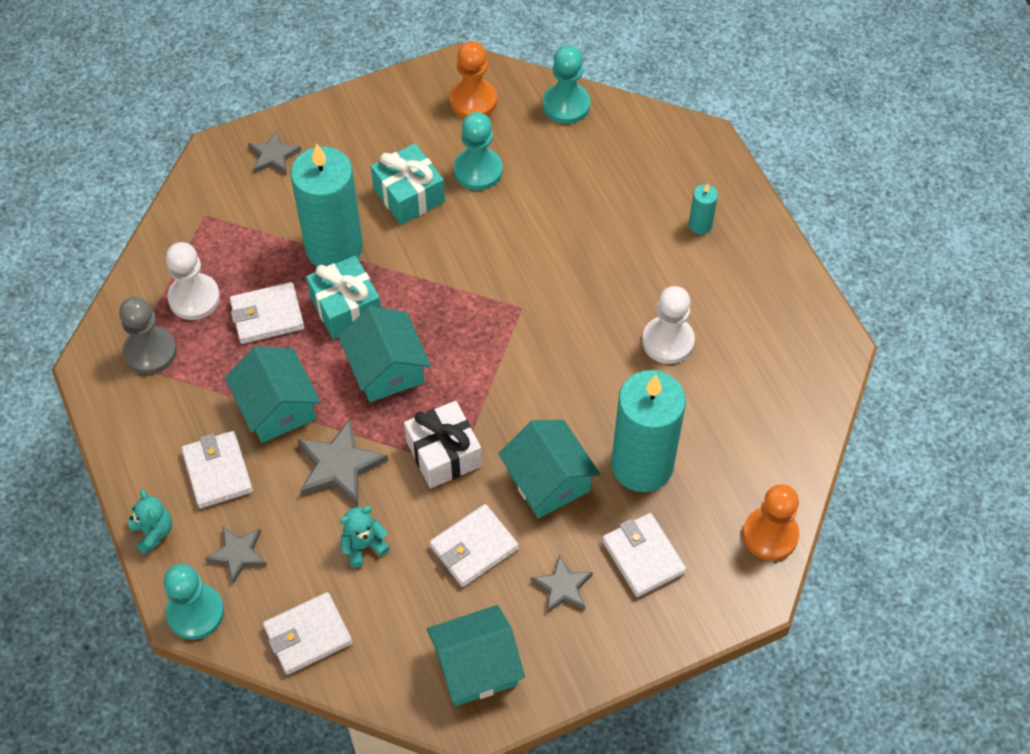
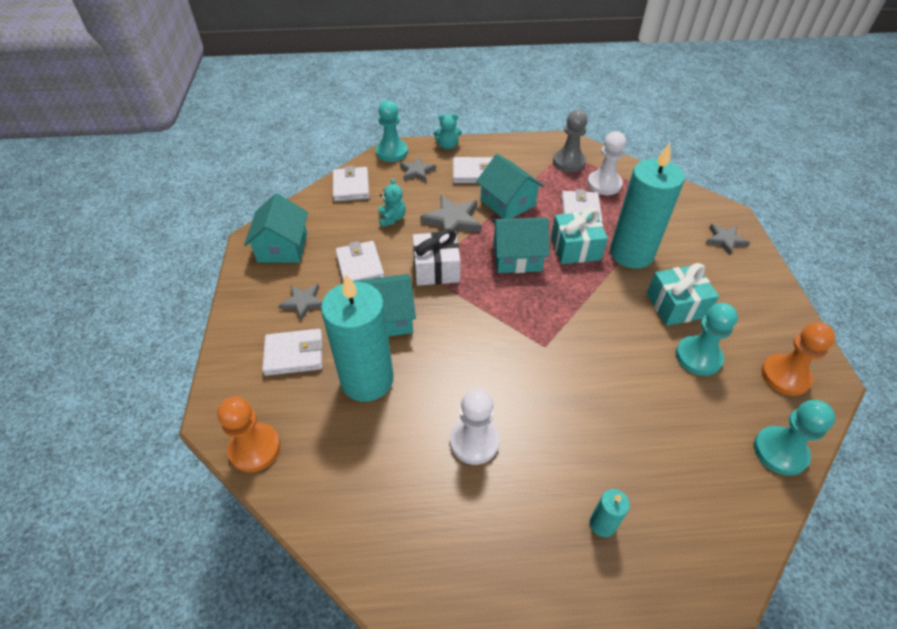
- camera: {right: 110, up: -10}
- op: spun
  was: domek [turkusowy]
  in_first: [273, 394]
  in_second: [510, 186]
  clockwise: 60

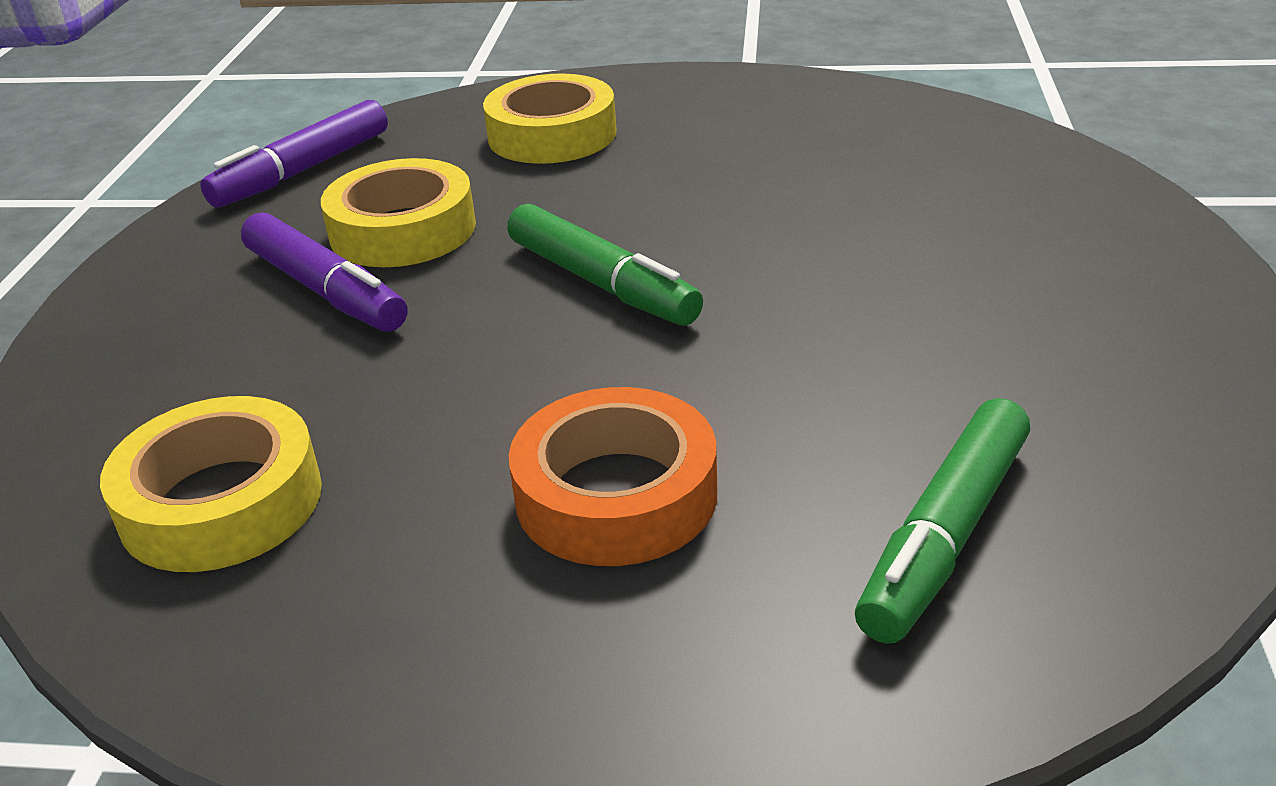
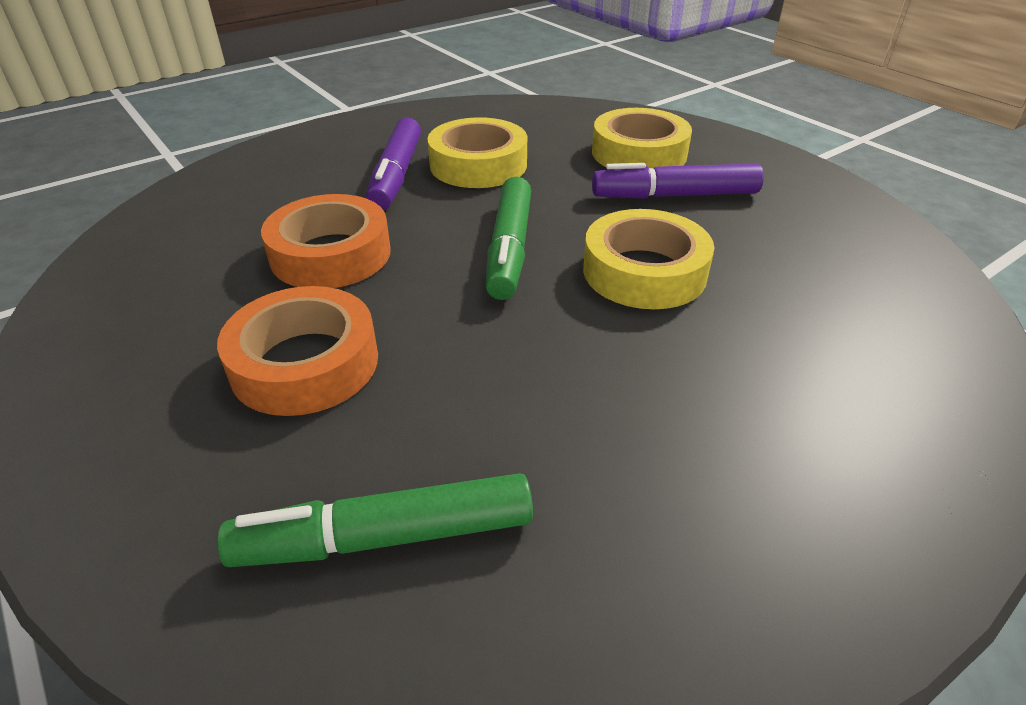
- camera: {right: 45, up: 5}
- op: appeared
  now: taśma klejąca [pomarańczowy]
  in_second: [326, 241]
- op: relocated
  was: taśma klejąca [żółty]
  in_first: [211, 484]
  in_second: [648, 259]
- op: relocated
  was: flamaster [fioletowy]
  in_first: [294, 154]
  in_second: [678, 181]

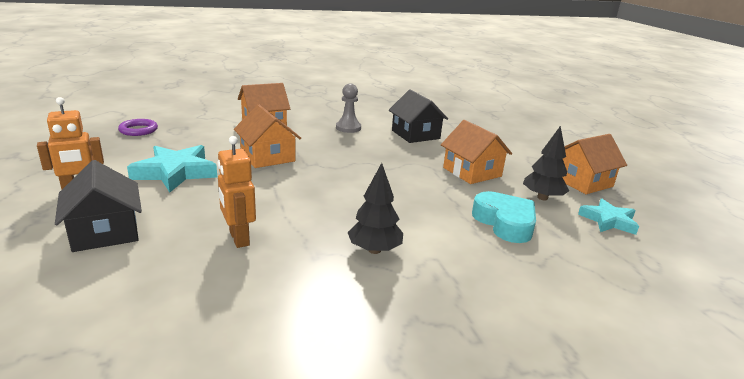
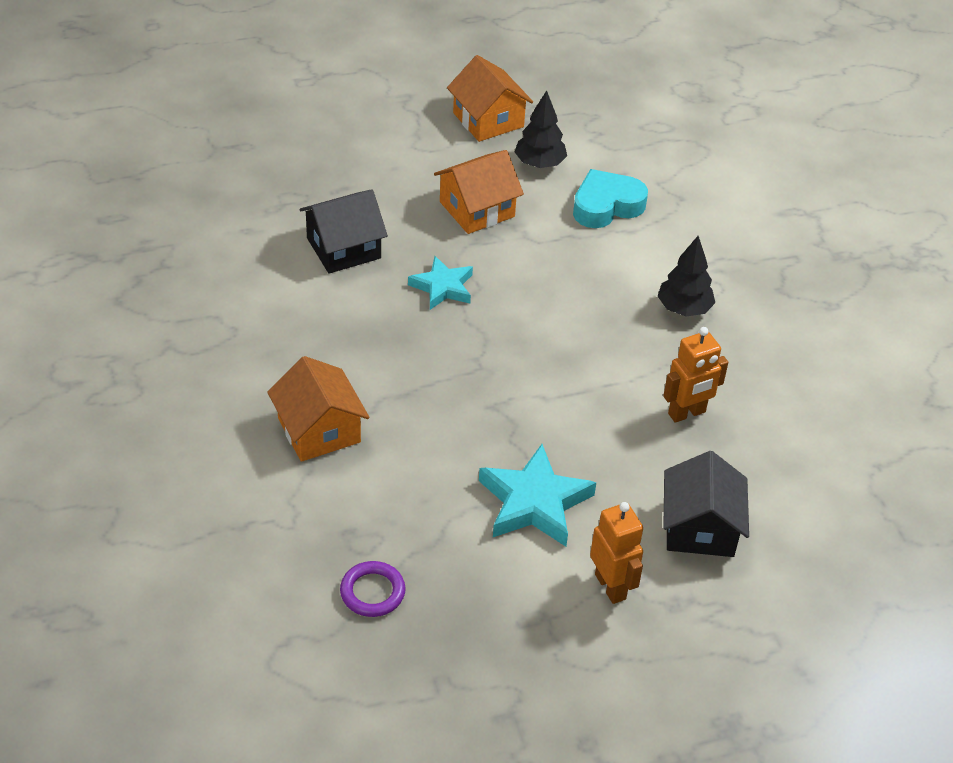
- camera: {right: -90, up: 20}
- op: missing
  was: domek [pomarańczowy]
  in_first: [267, 136]
- op: missing
  was: pionek [szary]
  in_first: [348, 108]
- op: relocated
  was: gwiazda [turkusowy]
  in_first: [608, 217]
  in_second: [440, 283]
- op: spun
  was: domek [czarny]
  in_first: [98, 206]
  in_second: [706, 504]
  clockwise: -60

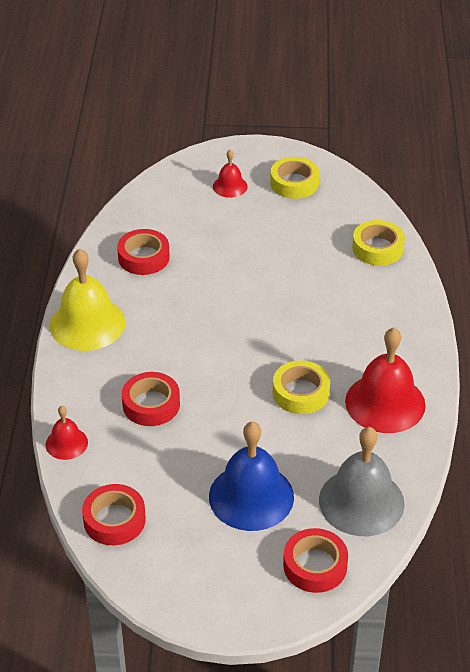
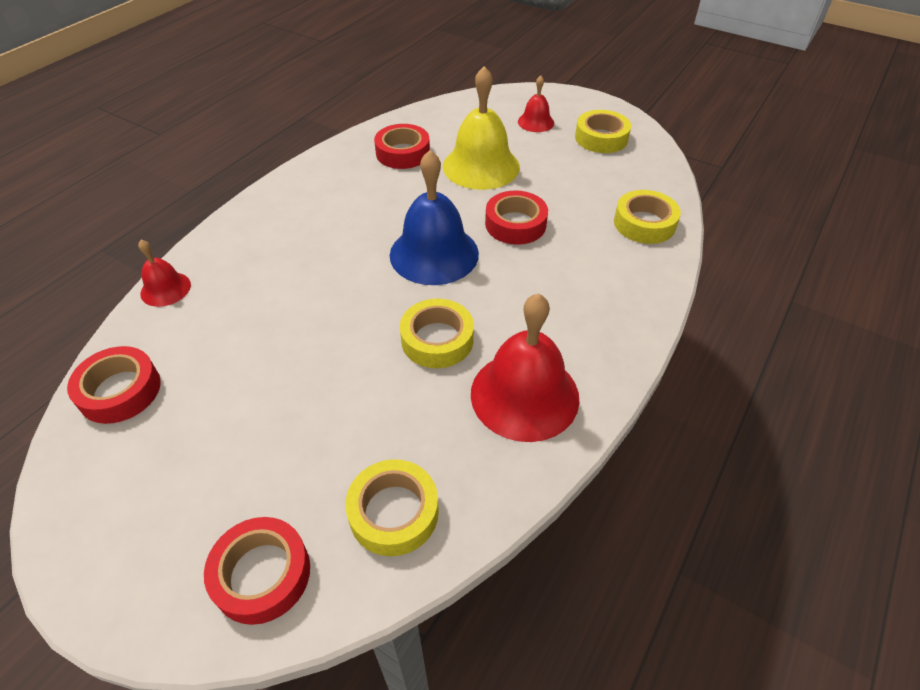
- camera: {right: 30, up: 5}
- op: relocated
  was: dzwonek [żółty]
  in_first: [87, 299]
  in_second: [481, 128]
- op: relocated
  was: taśma klejąca [czerwony]
  in_first: [151, 399]
  in_second: [516, 217]
- op: relocated
  was: dzwonek [niebieski]
  in_first: [251, 476]
  in_second: [434, 217]
- op: exchanged
  was: dzwonek [szary]
  now: taśma klejąca [żółty]
  in_first: [362, 481]
  in_second: [392, 507]

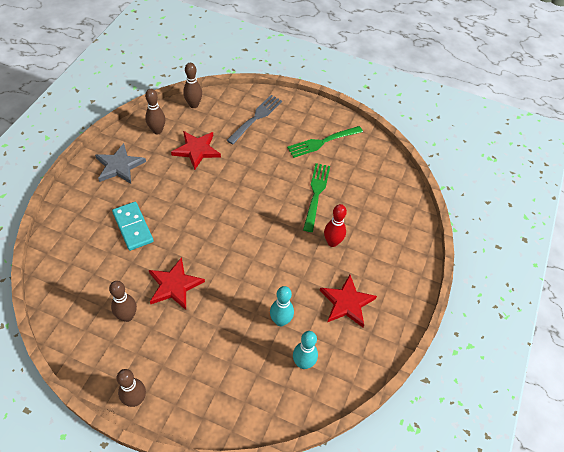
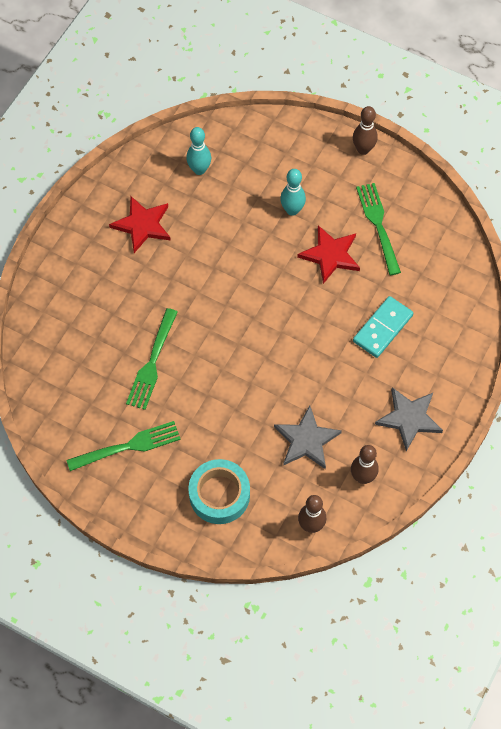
- camera: {right: -170, up: 10}
- op: missing
  was: kręgiel [czerwony]
  in_first: [335, 225]
- op: relocated
  was: kręgiel [turkusowy]
  in_first: [282, 306]
  in_second: [293, 192]
- op: exchanged
  was: kręgiel [brązowy]
  now: widelec [zielony]
  in_first: [123, 301]
  in_second: [378, 229]
- op: exchanged
  was: widelec [szary]
  now: taśma klejąca [turkusowy]
  in_first: [254, 120]
  in_second: [219, 491]
- op: colour
  was: gwiazda [czerwony]
  now: gwiazda [szary]
  in_first: [196, 150]
  in_second: [308, 437]
- op: spun
  was: kostka domina [turkusowy]
  in_first: [133, 226]
  in_second: [383, 327]
  clockwise: 60

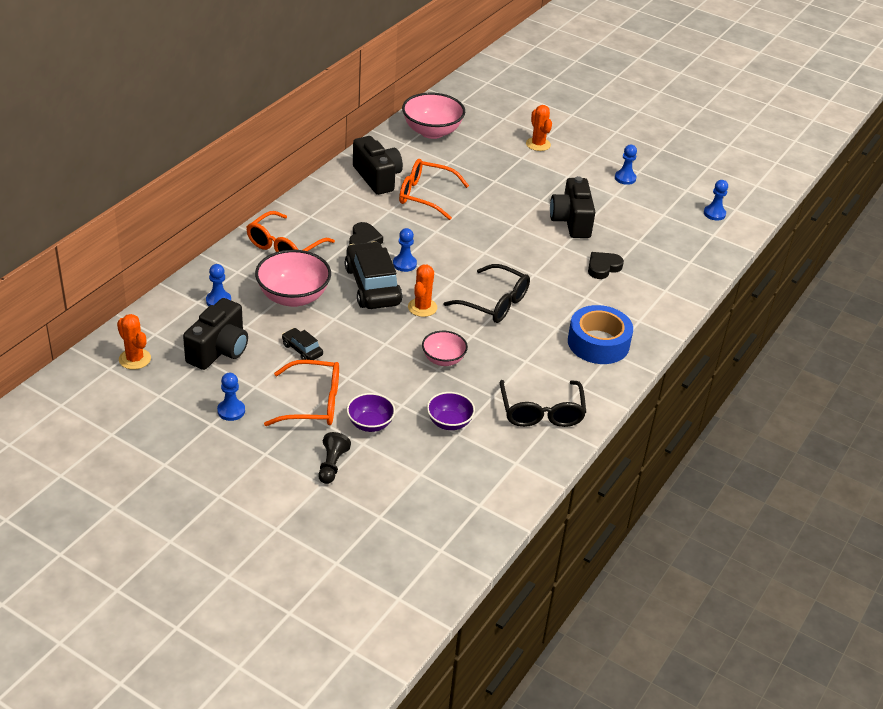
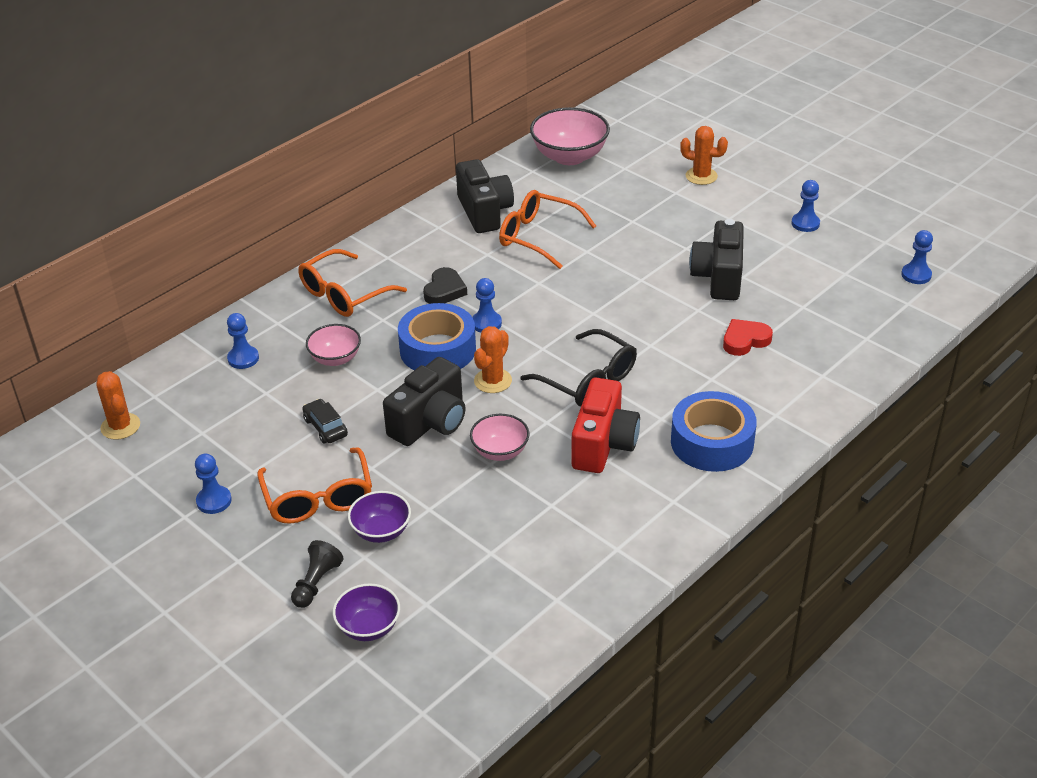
- camera: {right: 15, up: 0}
- op: missing
  was: okulary [czarny]
  in_first: [543, 403]
- op: appeared
  now: aparat fotograficzny [czerwony]
  in_second: [605, 425]
- op: relocated
  was: aparat fotograficzny [czarny]
  in_first: [215, 334]
  in_second: [424, 401]
- op: relocated
  was: miska [fioletowy]
  in_first: [451, 411]
  in_second: [366, 612]
- op: exchanged
  was: samochód [czarny]
  now: taśma klejąca [niebieski]
  in_first: [374, 275]
  in_second: [437, 336]
- op: colour
  was: serce [czarny]
  now: serce [czerwony]
  in_first: [606, 265]
  in_second: [748, 337]
- op: spun
  was: okulary [pomarańczowy]
  in_first: [301, 393]
  in_second: [314, 485]
  clockwise: 60
- op: spun
  was: kaktus [pomarańczowy]
  in_first: [539, 128]
  in_second: [704, 155]
  clockwise: -60
- op: size
  was: miska [różowy]
  in_first: [293, 278]
  in_second: [333, 345]
  ratio: 0.58

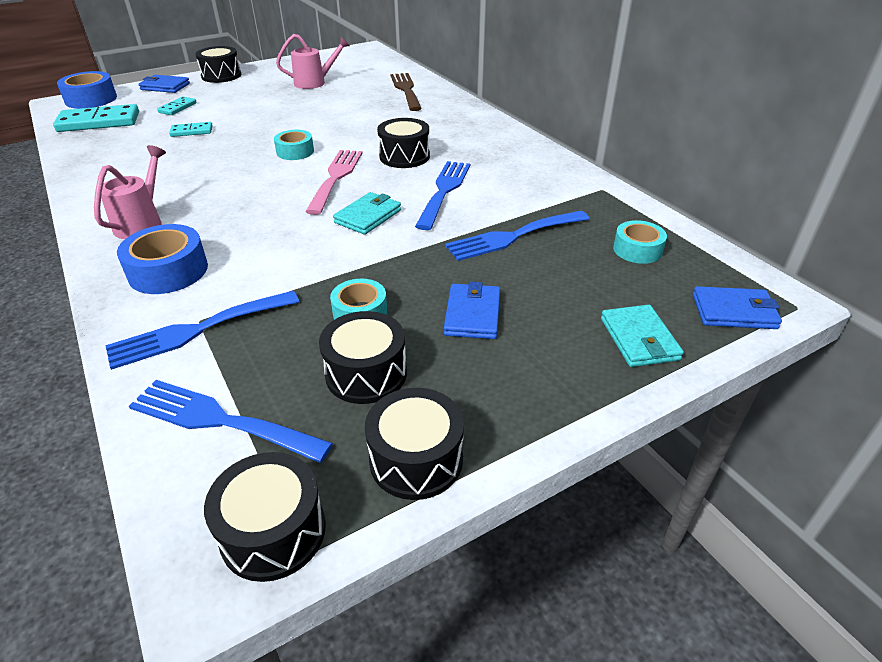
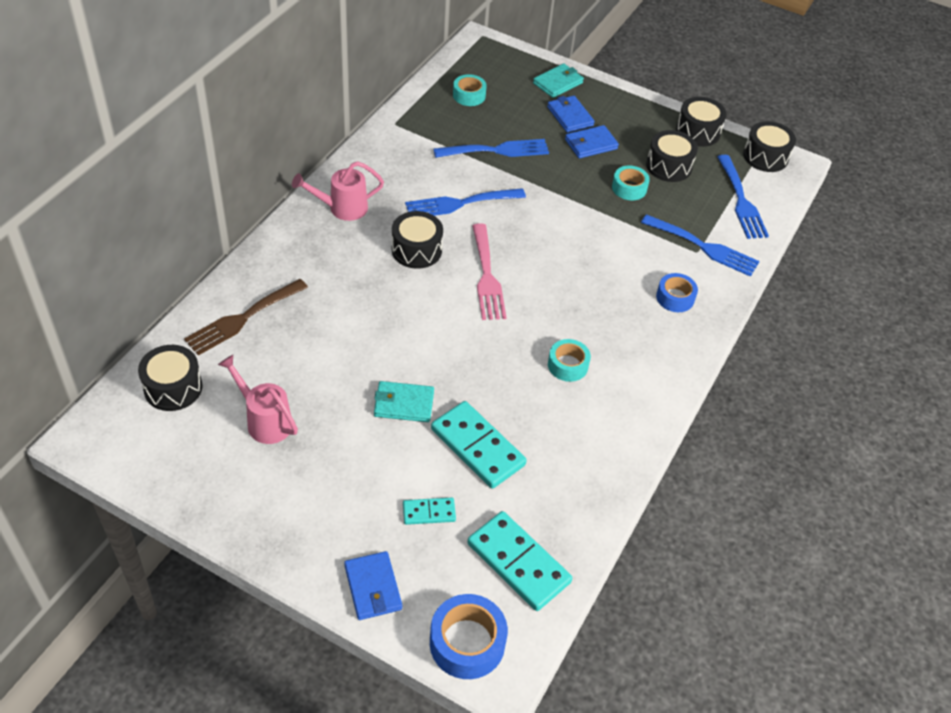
- camera: {right: -125, up: 10}
- op: relocated
  was: konewka [różowy]
  in_first: [130, 192]
  in_second: [338, 191]
- op: relocated
  was: bęben [czarny]
  in_first: [218, 64]
  in_second: [170, 378]
- op: relocated
  was: taśma klejąca [turkusowy]
  in_first: [294, 145]
  in_second: [569, 360]
- op: relocated
  was: portfel [turkusowy]
  in_first: [367, 213]
  in_second: [404, 401]
- op: relocated
  was: portfel [niebieski]
  in_first: [737, 307]
  in_second: [571, 114]
- op: spun
  was: widelec [różowy]
  in_first: [333, 182]
  in_second: [489, 271]
  clockwise: -75
- op: spun
  was: widelec [niebieski]
  in_first: [517, 236]
  in_second: [491, 148]
  clockwise: -45
- op: size
  was: taśma klejąca [niebieski]
  in_first: [162, 259]
  in_second: [677, 292]
  ratio: 0.65
- op: size
  was: kostka domina [turkusowy]
  in_first: [191, 129]
  in_second: [479, 445]
  ratio: 1.92

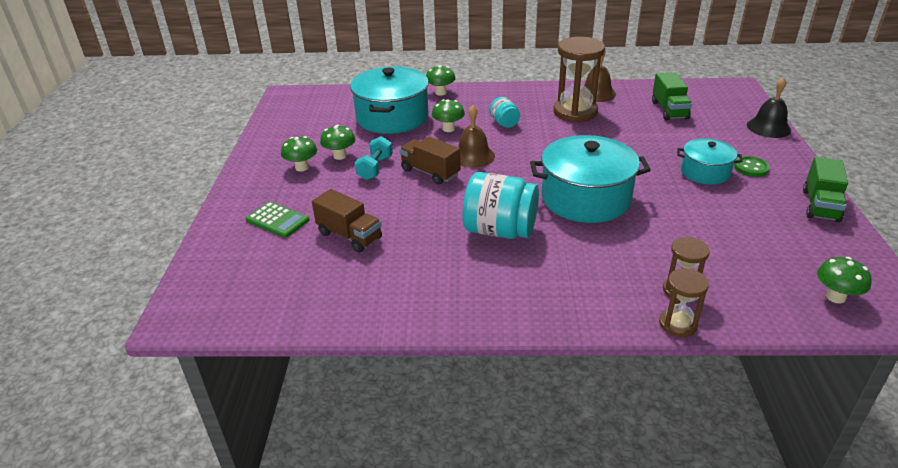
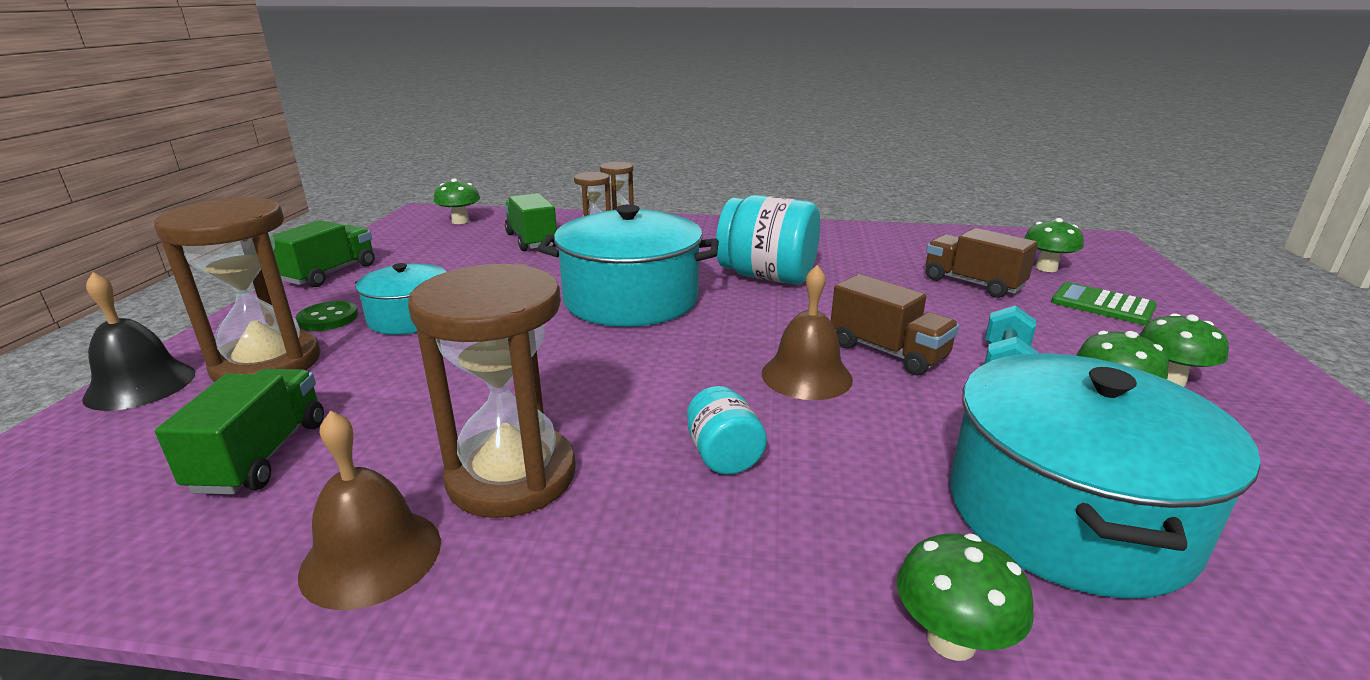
- camera: {right: -175, up: -10}
- op: appeared
  now: klepsydra [brązowy]
  in_second: [237, 289]
- op: appeared
  now: ciężarówka [zielony]
  in_second: [530, 222]
- op: relocated
  was: grzyb [zielony]
  in_first: [448, 115]
  in_second: [1054, 245]

